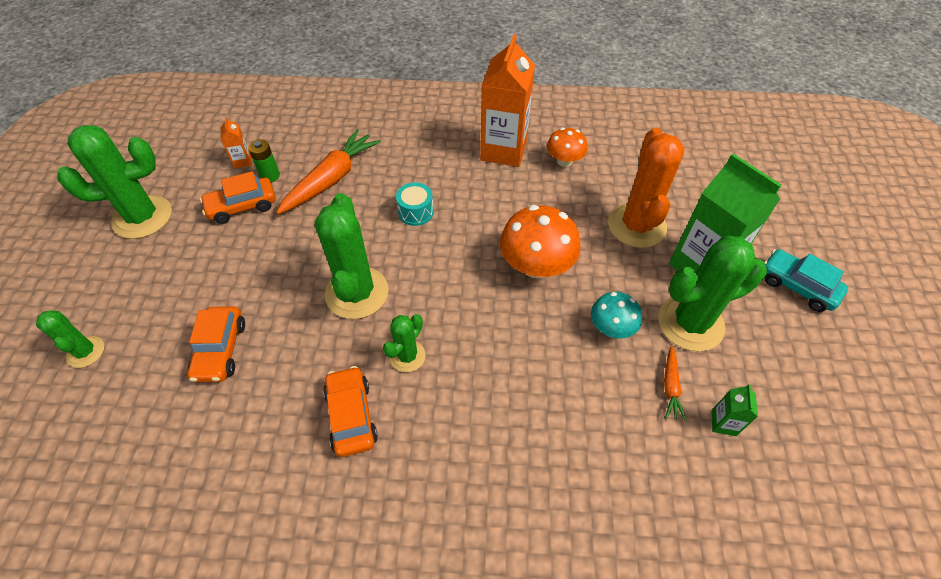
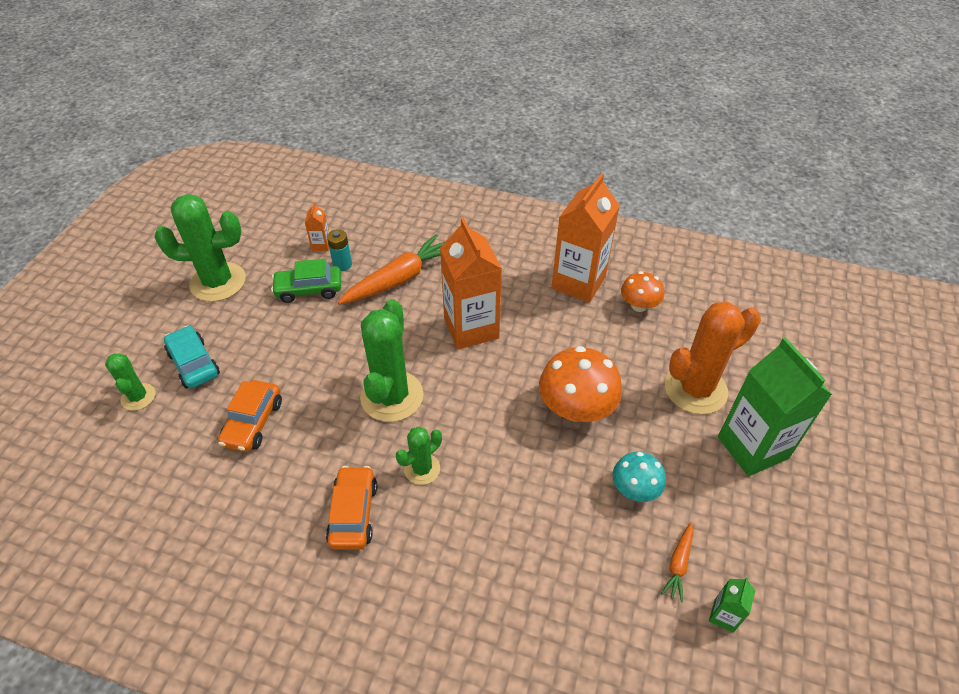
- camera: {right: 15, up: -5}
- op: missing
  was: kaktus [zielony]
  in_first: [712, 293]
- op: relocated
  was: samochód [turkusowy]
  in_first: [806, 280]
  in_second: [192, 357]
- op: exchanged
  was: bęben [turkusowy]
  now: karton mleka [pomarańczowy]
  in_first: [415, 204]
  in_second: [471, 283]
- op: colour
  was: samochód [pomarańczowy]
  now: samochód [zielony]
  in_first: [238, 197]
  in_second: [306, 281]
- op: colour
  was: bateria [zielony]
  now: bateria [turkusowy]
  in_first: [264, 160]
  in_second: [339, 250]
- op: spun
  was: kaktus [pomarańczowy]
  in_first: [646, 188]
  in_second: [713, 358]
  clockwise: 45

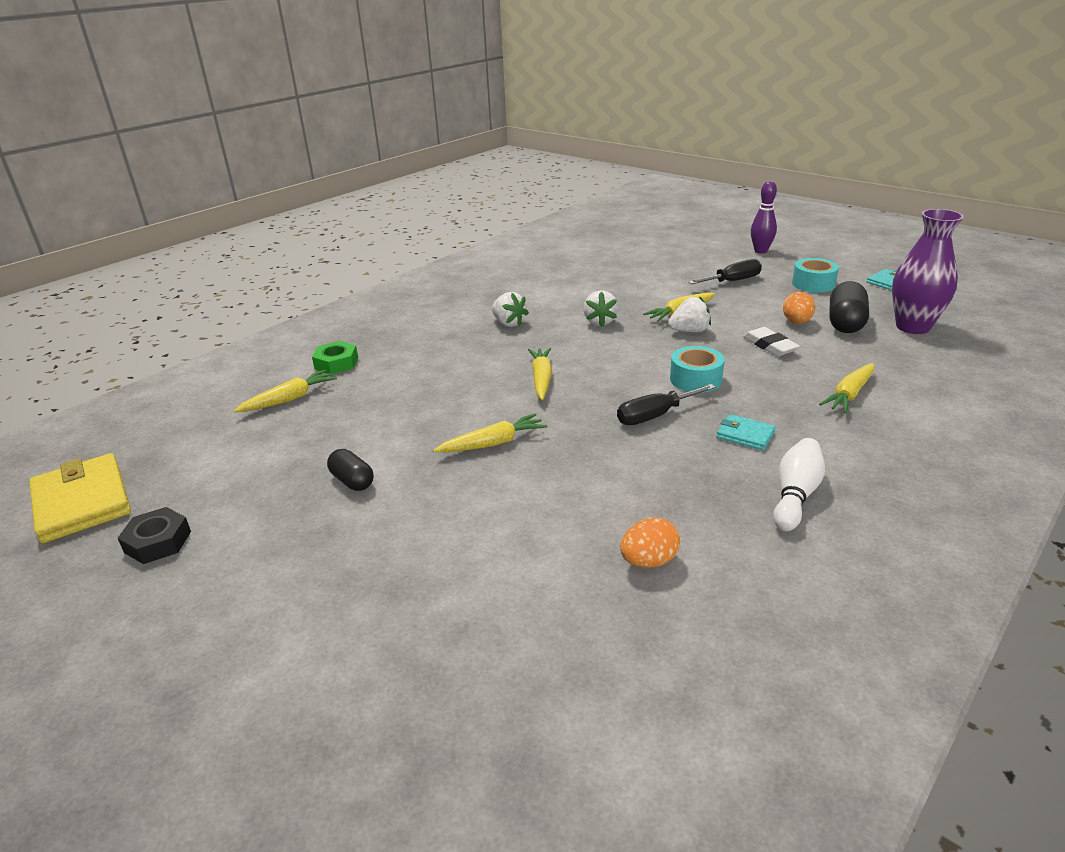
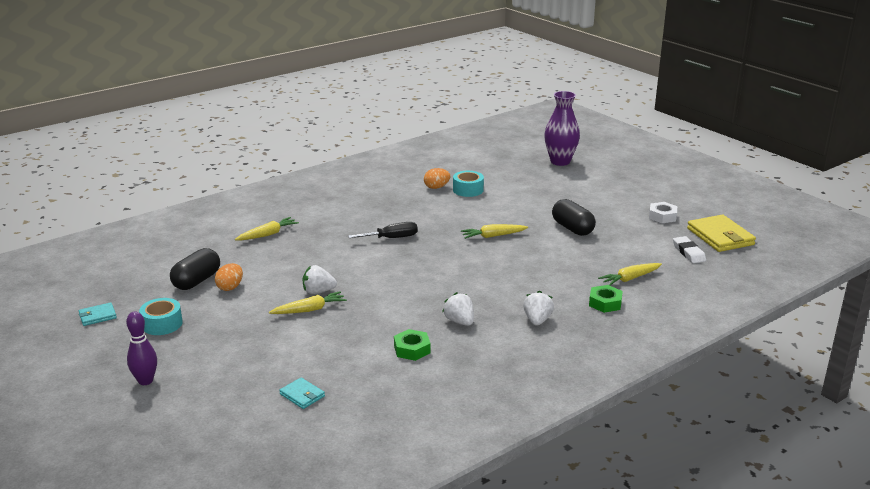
- camera: {right: -170, up: -5}
- op: missing
  was: marchewka [żółty]
  in_first: [540, 374]
- op: missing
  was: śrubokręt [czarny]
  in_first: [725, 271]
- op: missing
  was: kręgiel [biały]
  in_first: [799, 484]
- op: appeared
  now: nakrętka [zielony]
  in_second: [412, 345]
- op: relocated
  was: truskawka [biały]
  in_first: [601, 308]
  in_second: [538, 308]
- op: relocated
  was: taśma klejąca [turkusowy]
  in_first: [697, 369]
  in_second: [468, 184]
- op: relocated
  was: portfel [turkusowy]
  in_first: [746, 432]
  in_second: [302, 393]
- op: relocated
  was: gumka do mazania [biały]
  in_first: [771, 341]
  in_second: [689, 249]
- op: relocated
  was: wazon [fioletowy]
  in_first: [928, 271]
  in_second: [562, 128]
- op: colour
  was: nakrętka [czarny]
  now: nakrętka [biały]
  in_first: [154, 535]
  in_second: [663, 212]
- op: size
  was: kapsułka [czarny]
  in_first: [350, 470]
  in_second: [574, 217]
  ratio: 1.64

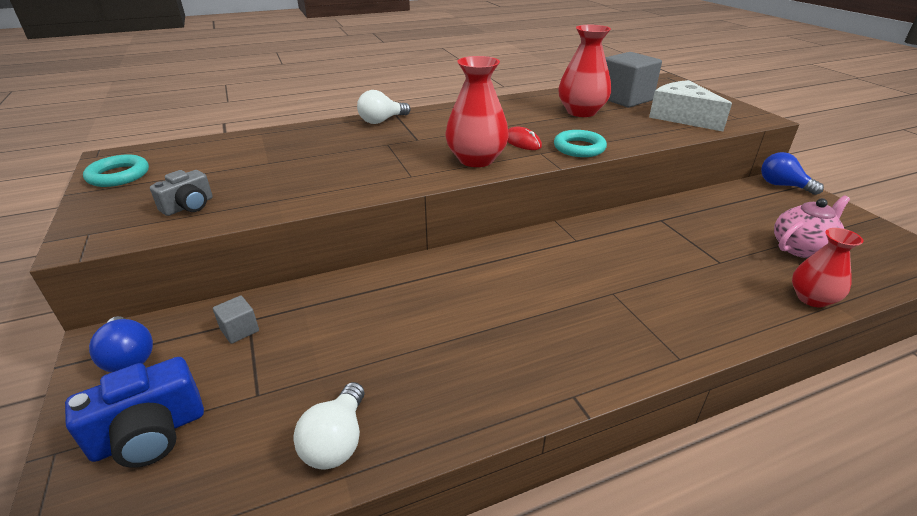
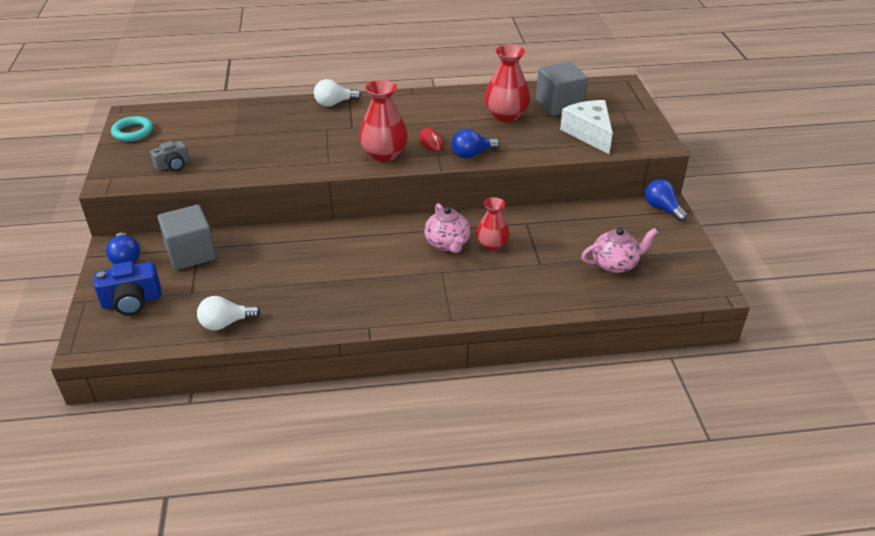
- camera: {right: 15, up: 5}
- op: appeared
  now: imbryk [różowy]
  in_second: [447, 228]
- op: relocated
  was: wazon [czerwony]
  in_first: [828, 268]
  in_second: [493, 224]
- op: exchanged
  was: pierścień [turkusowy]
  now: żarówka [niebieski]
  in_first: [580, 143]
  in_second: [475, 144]
- op: spun
  was: żarówka [biały]
  in_first: [328, 426]
  in_second: [228, 313]
  clockwise: 45
- op: size
  was: sześcian [szary]
  in_first: [236, 320]
  in_second: [186, 237]
  ratio: 2.23

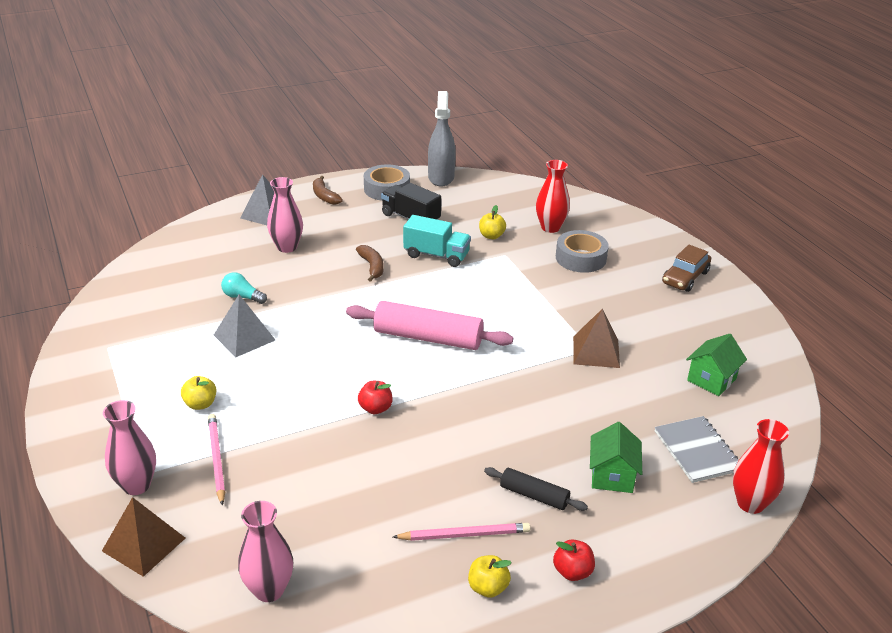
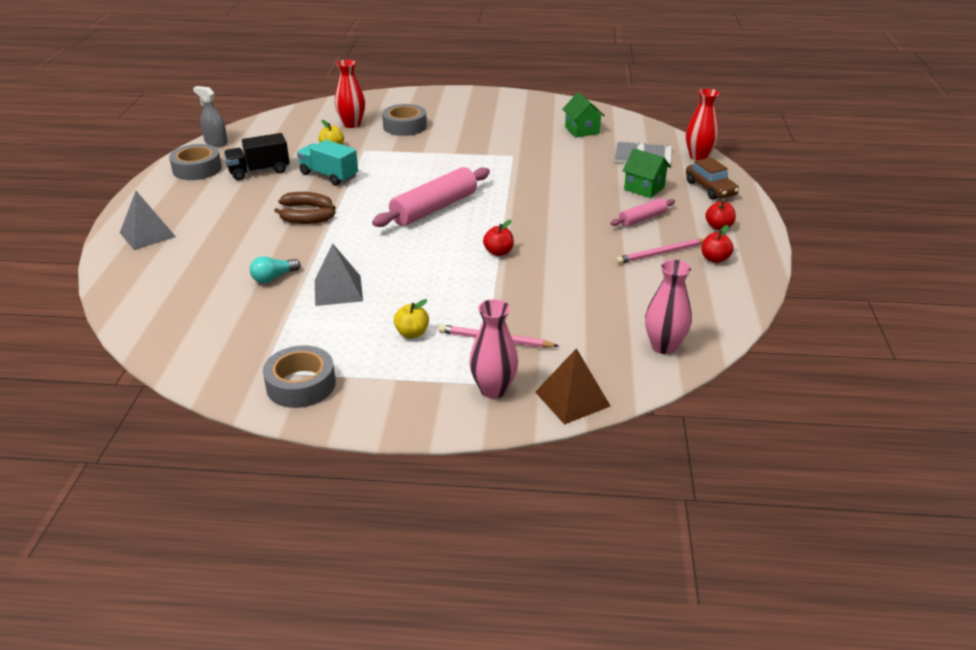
- camera: {right: -60, up: 0}
- op: missing
  was: wazon [różowy]
  in_first: [285, 215]
- op: missing
  was: piramida [brązowy]
  in_first: [596, 338]
- op: appeared
  now: taśma klejąca [szary]
  in_second: [299, 376]
- op: relocated
  was: banan [brązowy]
  in_first: [328, 190]
  in_second: [304, 215]
- op: relocated
  was: samochód [brązowy]
  in_first: [686, 268]
  in_second: [712, 178]
- op: colour
  was: jabłko [żółty]
  now: jabłko [czerwony]
  in_first: [490, 576]
  in_second: [717, 244]
- op: colour
  was: wałek do ciasta [czarny]
  now: wałek do ciasta [różowy]
  in_first: [536, 489]
  in_second: [642, 212]
- op: spun
  was: ołówek [różowy]
  in_first: [461, 532]
  in_second: [660, 251]
  clockwise: -135
- op: spun
  was: ciężarówka [turkusowy]
  in_first: [437, 241]
  in_second: [327, 163]
  clockwise: -105
- op: size
  was: spryskiwacz [szary]
  in_first: [442, 138]
  in_second: [210, 116]
  ratio: 0.66

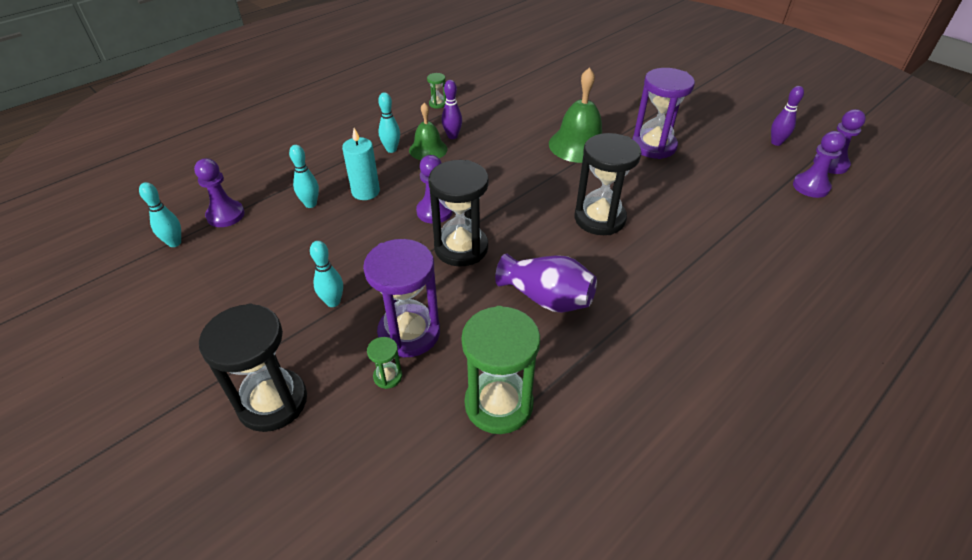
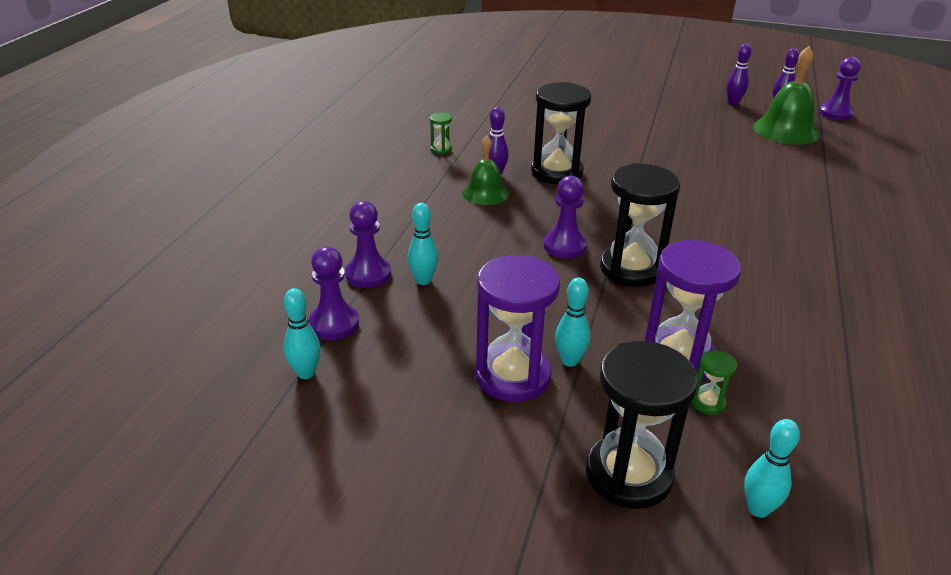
- camera: {right: -30, up: -10}
- op: missing
  was: świeca [turkusowy]
  in_first: [361, 164]
- op: missing
  was: klepsydra [zielony]
  in_first: [500, 370]
- op: missing
  was: wazon [fioletowy]
  in_first: [546, 283]
- op: appeared
  now: kręgiel [fioletowy]
  in_second: [738, 74]
- op: relocated
  was: kręgiel [turkusowy]
  in_first: [389, 122]
  in_second: [772, 468]
- op: relocated
  was: dzwonek [zielony]
  in_first: [575, 115]
  in_second: [786, 95]
- op: relocated
  was: klepsydra [czarny]
  in_first: [608, 184]
  in_second: [561, 133]
- op: relocated
  was: klepsydra [fioletowy]
  in_first: [663, 113]
  in_second: [517, 328]
- op: relocated
  was: pionek [fioletowy]
  in_first: [819, 164]
  in_second: [368, 244]

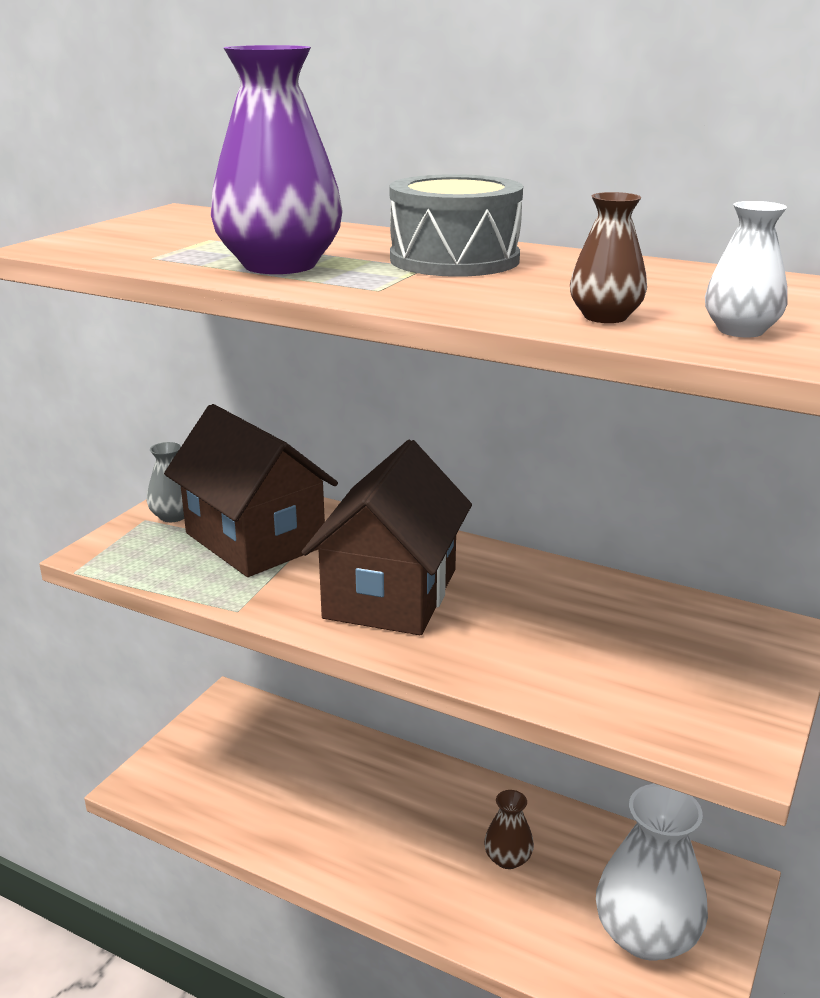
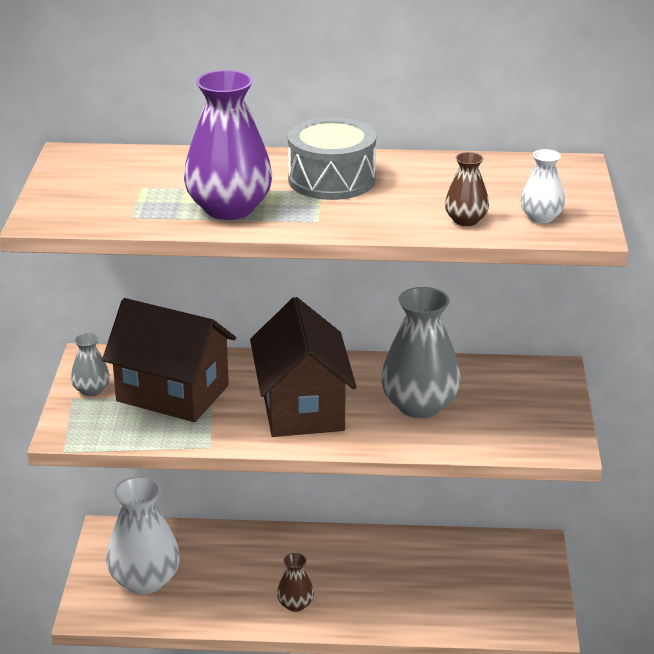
- camera: {right: -25, up: 5}
- op: appeared
  now: wazon [szary]
  in_second: [421, 352]
- op: relocated
  was: wazon [brązowy]
  in_first: [509, 829]
  in_second: [295, 582]
- op: relocated
  was: wazon [biały]
  in_first: [652, 872]
  in_second: [143, 535]

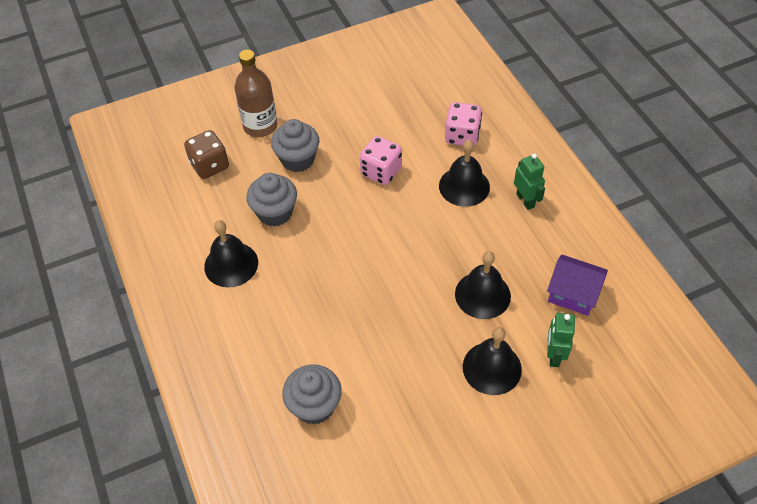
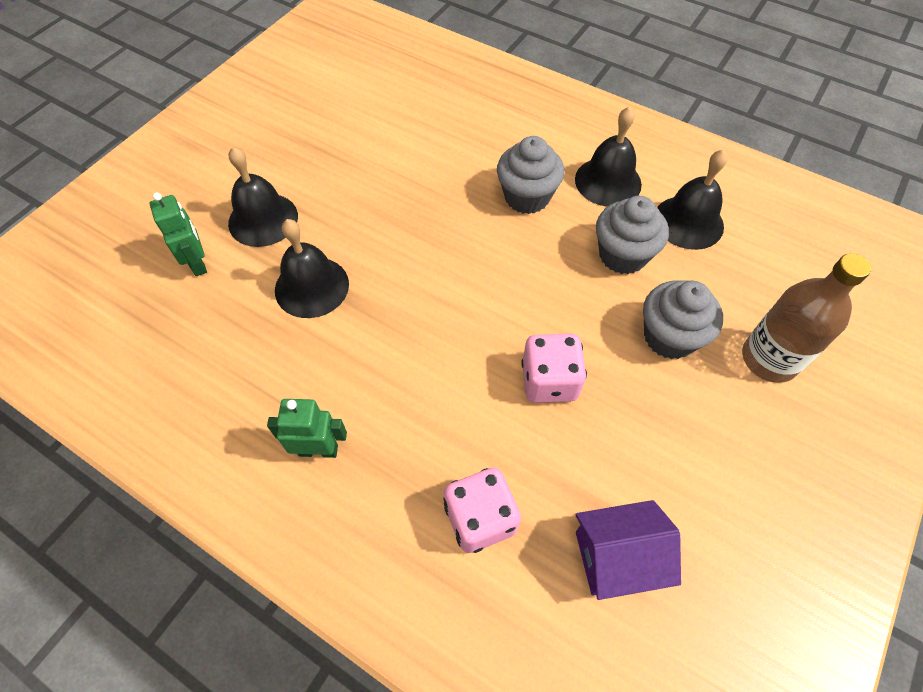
- camera: {right: 145, up: 5}
- op: missing
  was: kostka do gry [brązowy]
  in_first: [206, 154]
- op: relocated
  was: muffinka [szary]
  in_first: [312, 394]
  in_second: [530, 175]
- op: relocated
  was: dzwonek [czarny]
  in_first: [464, 173]
  in_second: [692, 199]
- op: relocated
  was: domek [fioletowy]
  in_first: [577, 285]
  in_second: [628, 550]
- op: spun
  was: robot [zielony]
  in_first: [529, 181]
  in_second: [307, 428]
  clockwise: 150

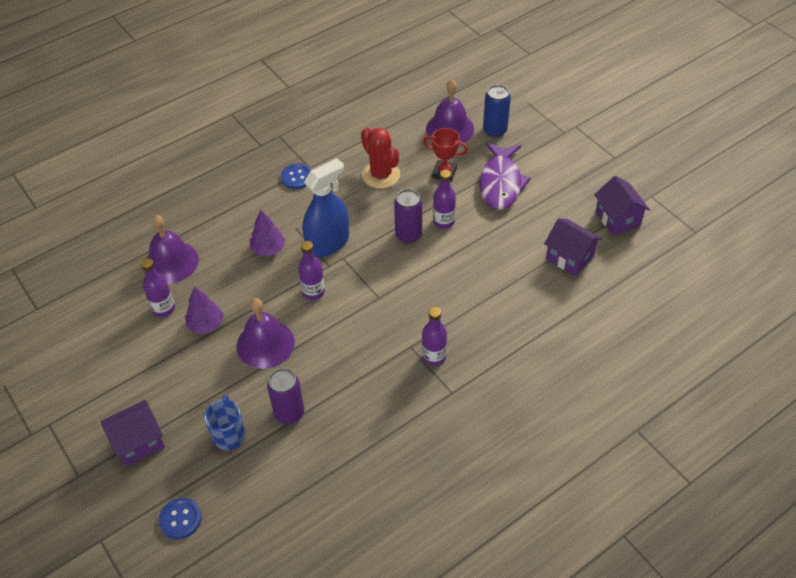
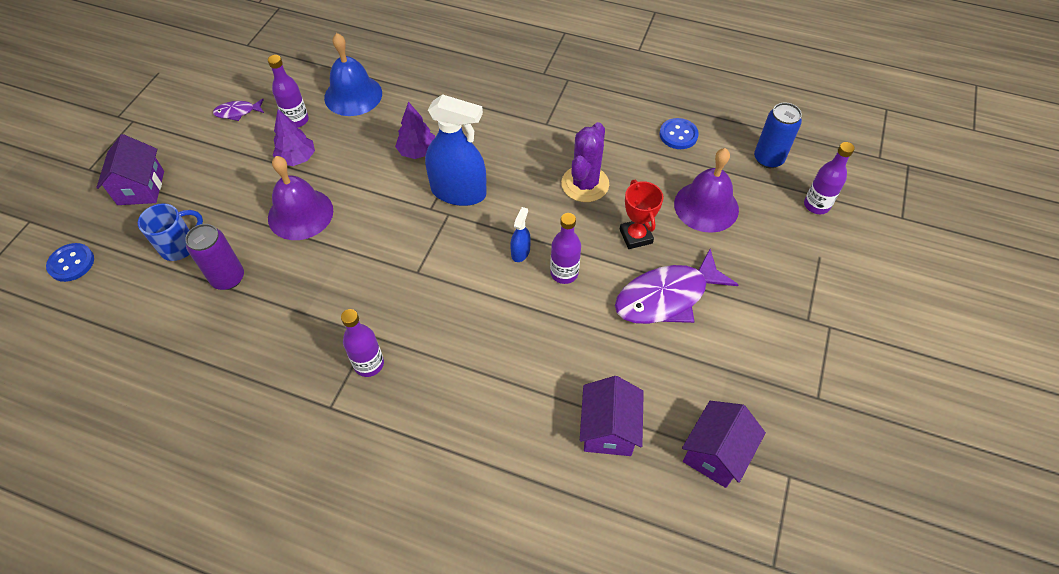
- camera: {right: 55, up: 5}
- op: appeared
  now: ryba [fioletowy]
  in_second: [238, 110]
- op: relocated
  was: guzik [niebieski]
  in_first: [296, 176]
  in_second: [679, 133]
- op: relocated
  was: butelka [fioletowy]
  in_first: [311, 270]
  in_second: [829, 178]
- op: relocated
  was: puszka [niebieski]
  in_first: [497, 111]
  in_second: [778, 135]
- op: exchanged
  was: puszka [fioletowy]
  now: spryskiwacz [niebieski]
  in_first: [408, 216]
  in_second: [520, 234]
- op: colour
  was: dzwonek [fioletowy]
  now: dzwonek [niebieski]
  in_first: [173, 249]
  in_second: [353, 74]
- op: colour
  was: kaktus [czerwony]
  now: kaktus [fioletowy]
  in_first: [380, 158]
  in_second: [585, 162]
- op: spun
  was: domek [fioletowy]
  in_first: [133, 433]
  in_second: [130, 169]
  clockwise: 60

